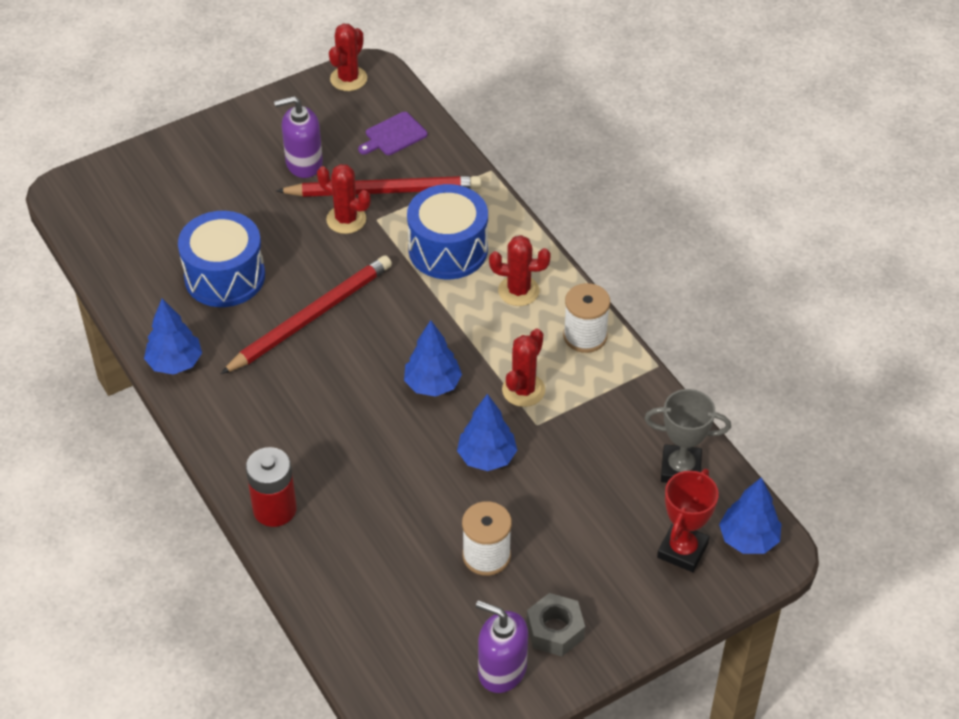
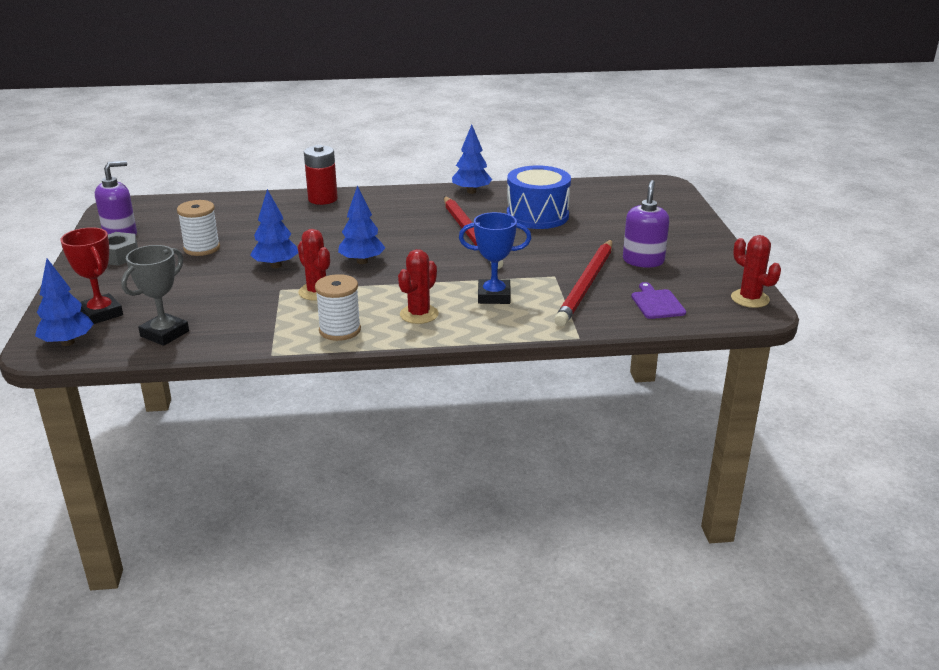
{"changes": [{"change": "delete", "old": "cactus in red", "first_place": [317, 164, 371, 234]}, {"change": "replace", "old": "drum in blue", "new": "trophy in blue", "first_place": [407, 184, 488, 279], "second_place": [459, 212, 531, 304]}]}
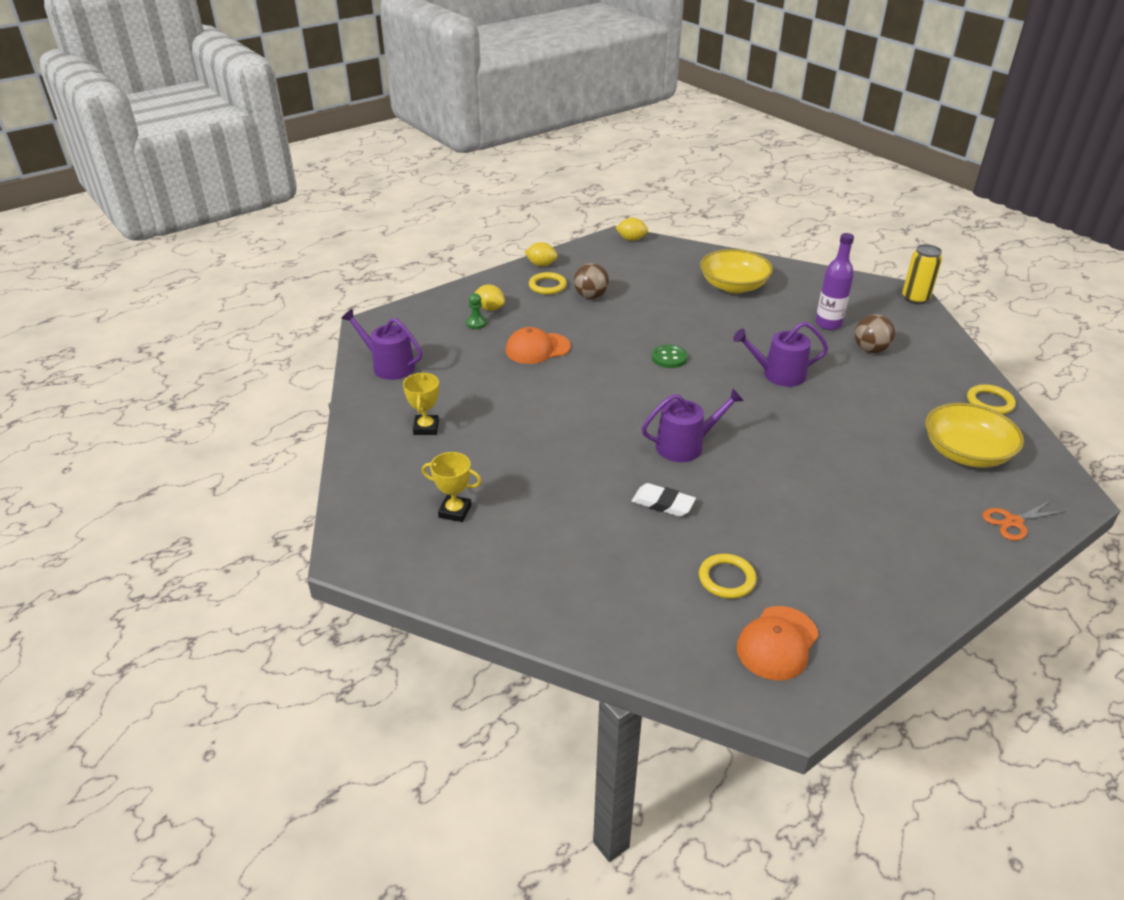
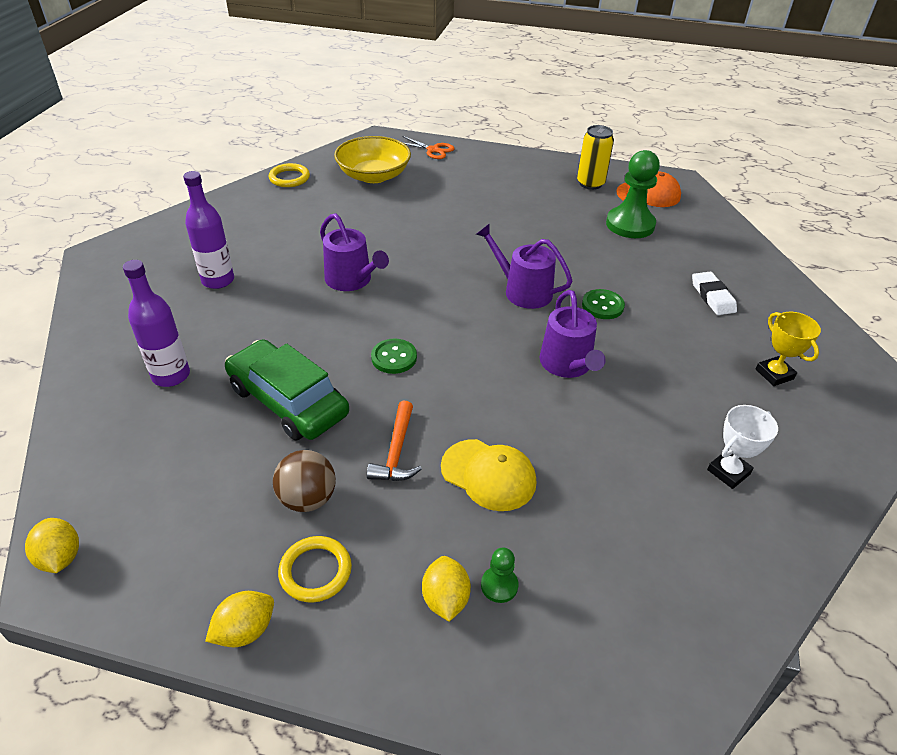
{"changes": [{"change": "delete", "old": "ball in brown", "first_place": [855, 314, 895, 353]}, {"change": "insert", "new": "car in green", "second_place": [225, 339, 349, 440]}, {"change": "insert", "new": "hammer in orange", "second_place": [367, 400, 422, 481]}, {"change": "insert", "new": "button in green", "second_place": [582, 289, 625, 319]}, {"change": "move", "old": "watering can in purple", "first_place": [341, 309, 422, 380], "second_place": [540, 290, 606, 378]}, {"change": "move", "old": "eraser in white", "first_place": [632, 483, 696, 517], "second_place": [692, 271, 737, 315]}, {"change": "move", "old": "can in yellow", "first_place": [902, 244, 942, 304], "second_place": [577, 125, 614, 190]}, {"change": "replace", "old": "ring in yellow", "new": "pawn in green", "first_place": [699, 554, 757, 599], "second_place": [606, 150, 660, 238]}, {"change": "replace", "old": "bowl in yellow", "new": "bottle in purple", "first_place": [700, 249, 773, 293], "second_place": [123, 260, 190, 387]}, {"change": "recolor", "old": "trophy in yellow", "new": "trophy in white", "first_place": [403, 373, 439, 435], "second_place": [707, 405, 778, 489]}, {"change": "recolor", "old": "cap in orange", "new": "cap in yellow", "first_place": [506, 327, 571, 364], "second_place": [441, 439, 536, 511]}, {"change": "rotate", "old": "lemon in yellow", "first_place": [525, 242, 558, 266], "second_place": [205, 591, 274, 647], "degrees": 75}]}
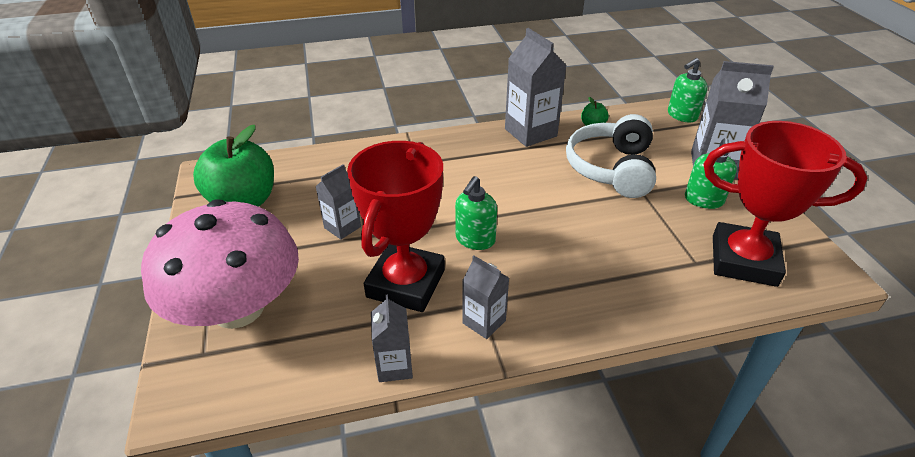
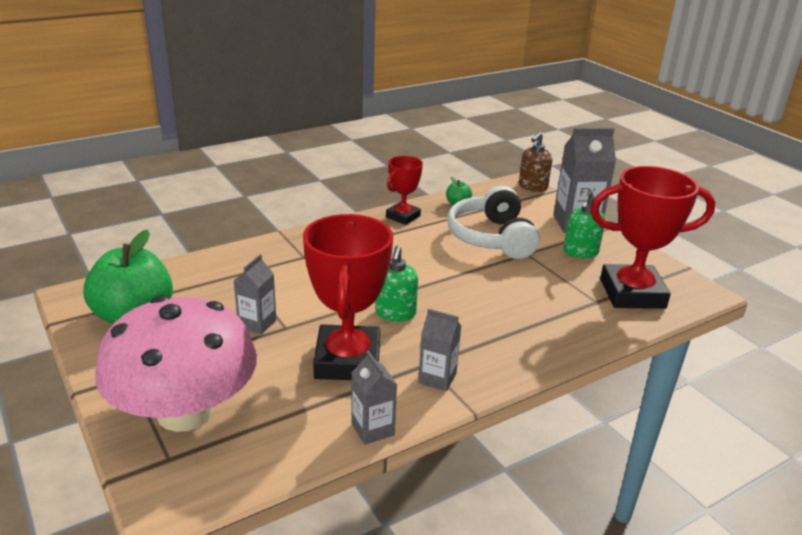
{"changes": [{"change": "replace", "old": "carton in grey", "new": "trophy in red", "first_place": [505, 28, 567, 147], "second_place": [386, 156, 423, 225]}, {"change": "recolor", "old": "soap dispenser in green", "new": "soap dispenser in brown", "first_place": [668, 58, 707, 122], "second_place": [519, 132, 552, 192]}]}
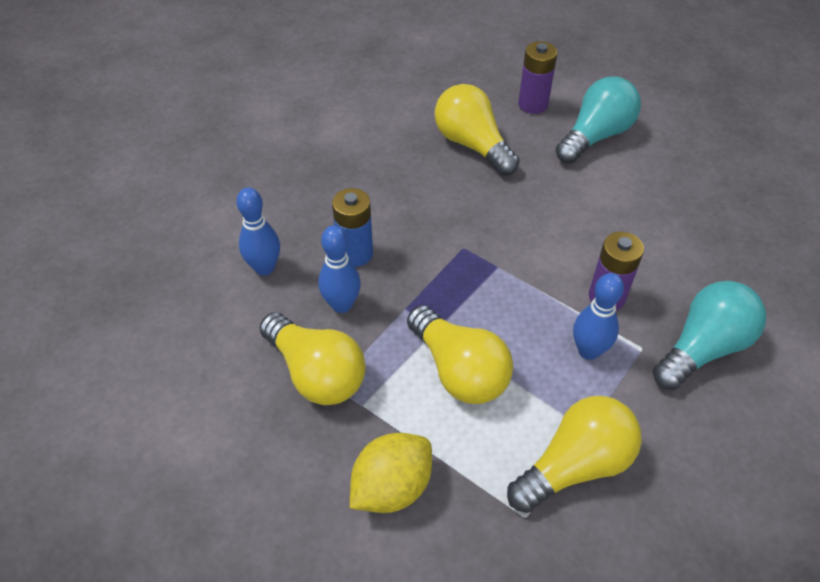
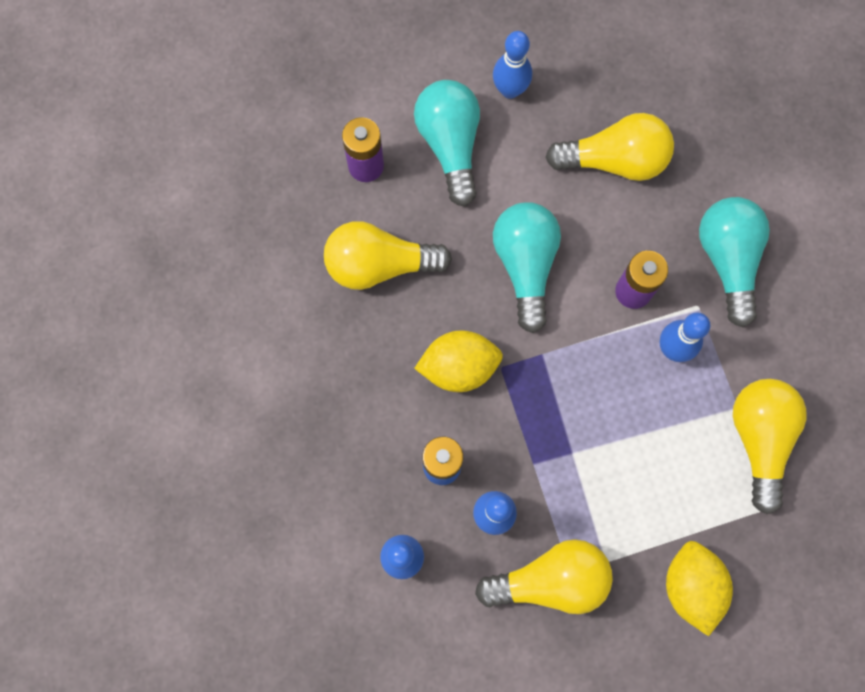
{"changes": [{"change": "insert", "new": "lemon in yellow", "second_place": [414, 330, 503, 392]}, {"change": "insert", "new": "bowling pin in blue", "second_place": [493, 31, 532, 99]}, {"change": "insert", "new": "light bulb in turquoise", "second_place": [493, 202, 561, 333]}, {"change": "move", "old": "light bulb in yellow", "first_place": [407, 305, 513, 404], "second_place": [545, 113, 674, 181]}]}
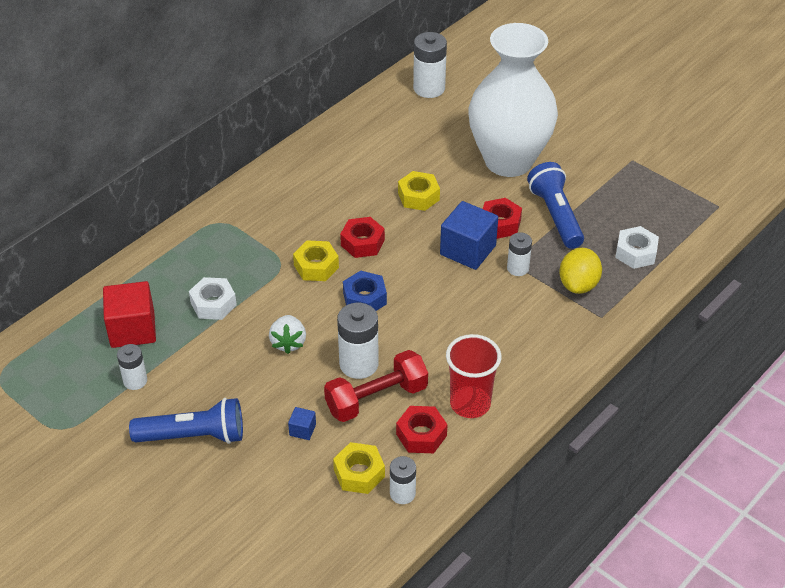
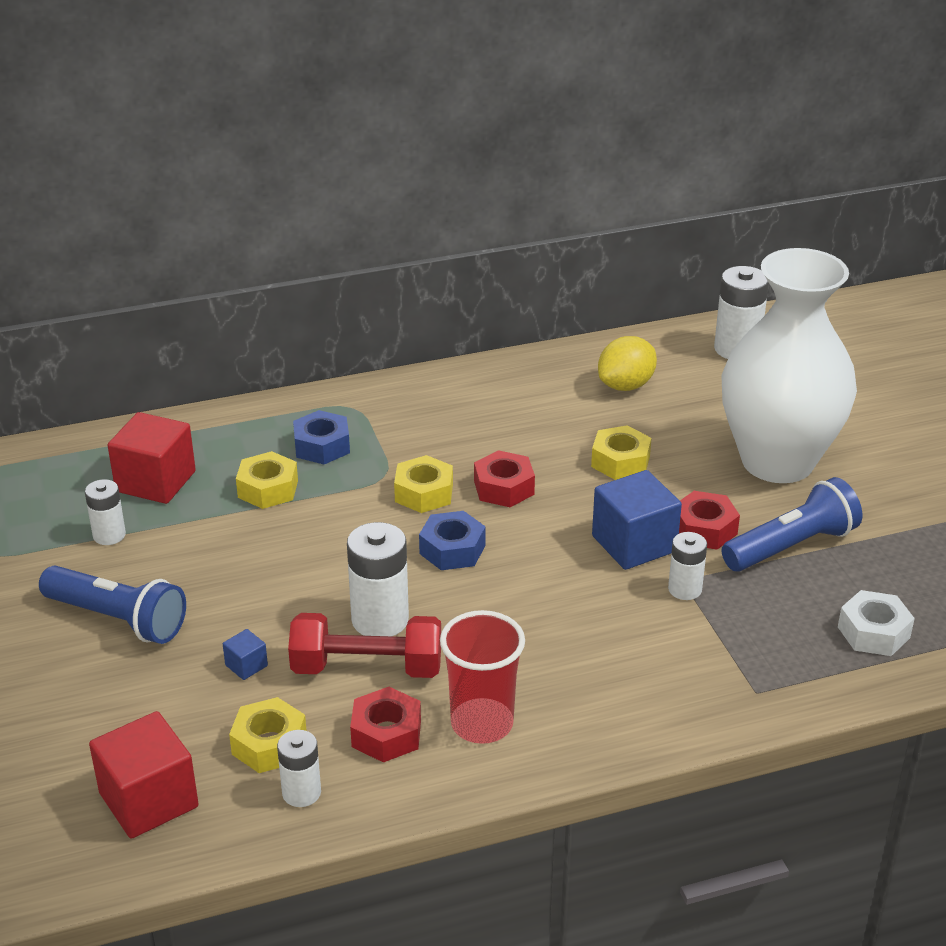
{"changes": [{"change": "delete", "old": "strawberry in white", "first_place": [269, 315, 306, 354]}, {"change": "insert", "new": "cube in red", "second_place": [89, 711, 199, 839]}, {"change": "insert", "new": "nut in blue", "second_place": [293, 410, 350, 464]}, {"change": "move", "old": "lemon in yellow", "first_place": [559, 248, 602, 294], "second_place": [598, 336, 657, 391]}, {"change": "recolor", "old": "nut in white", "new": "nut in yellow", "first_place": [189, 277, 237, 320], "second_place": [236, 451, 298, 509]}, {"change": "rotate", "old": "flashlight in blue", "first_place": [527, 162, 584, 249], "second_place": [721, 477, 862, 571], "degrees": 45}]}
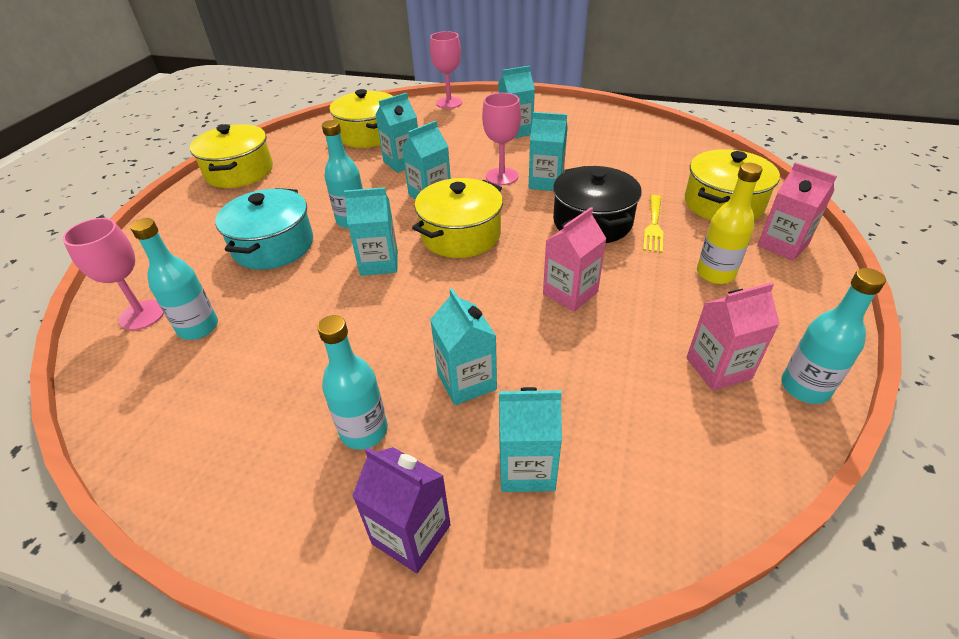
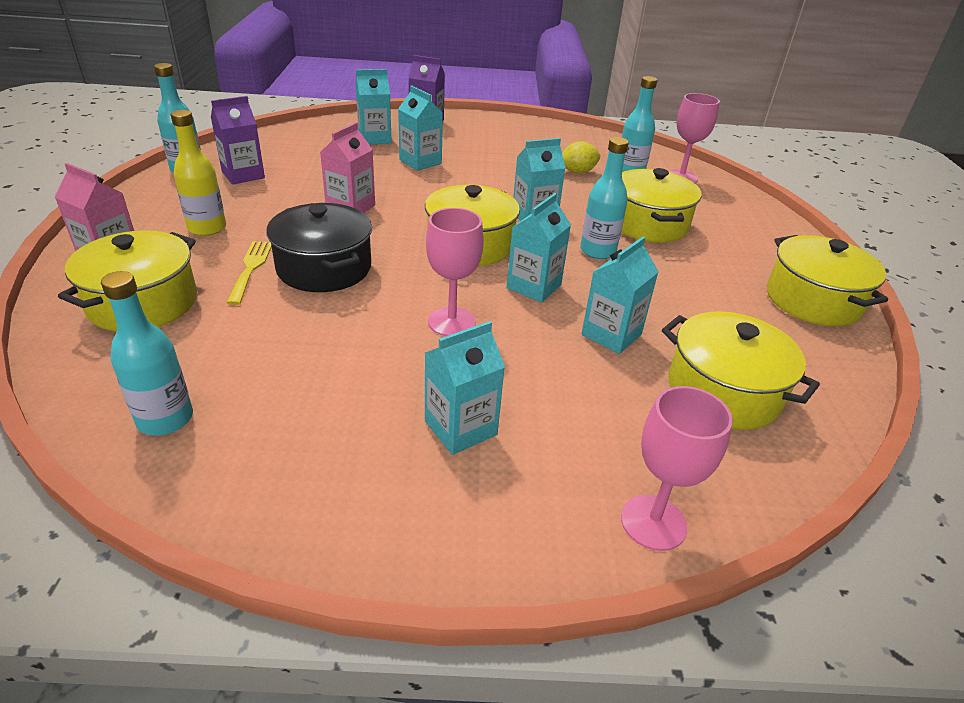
{"changes": [{"change": "delete", "old": "carton in turquoise", "first_place": [529, 112, 568, 191]}, {"change": "insert", "new": "lemon in yellow", "second_place": [562, 141, 600, 174]}, {"change": "move", "old": "bottle in turquoise", "first_place": [317, 315, 388, 450], "second_place": [101, 271, 193, 436]}, {"change": "recolor", "old": "pot in turquoise", "new": "pot in yellow", "first_place": [215, 188, 313, 270], "second_place": [621, 168, 701, 243]}, {"change": "recolor", "old": "carton in pink", "new": "carton in purple", "first_place": [686, 282, 780, 391], "second_place": [211, 96, 265, 184]}]}
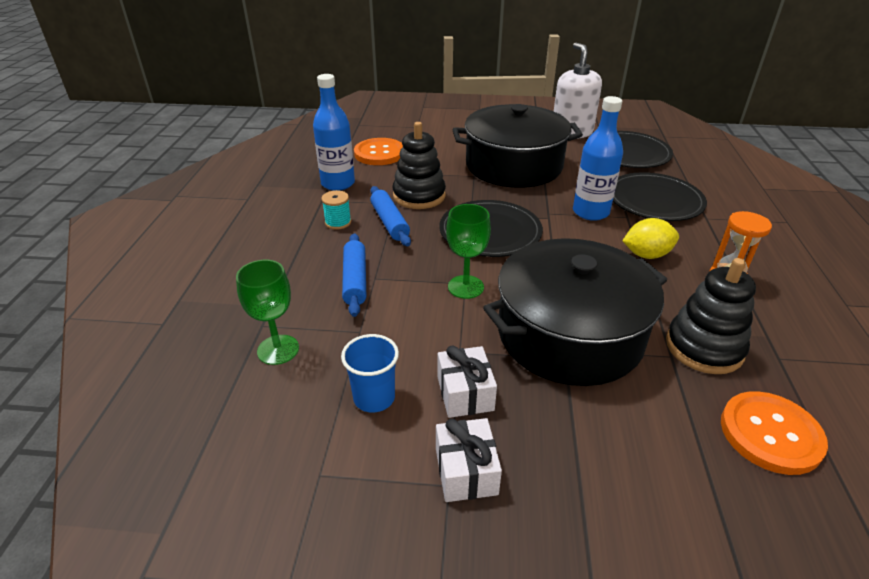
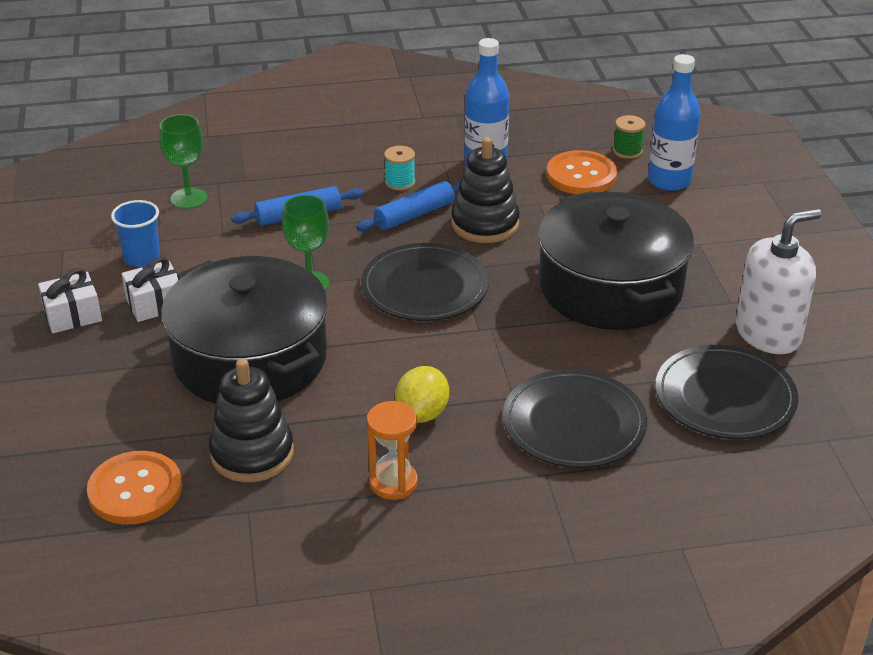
{"changes": [{"change": "insert", "new": "spool in green", "second_place": [613, 115, 645, 159]}, {"change": "move", "old": "bottle in blue", "first_place": [573, 96, 623, 221], "second_place": [648, 54, 701, 191]}, {"change": "rotate", "old": "lemon in yellow", "first_place": [623, 218, 679, 259], "second_place": [395, 366, 449, 423], "degrees": 45}]}
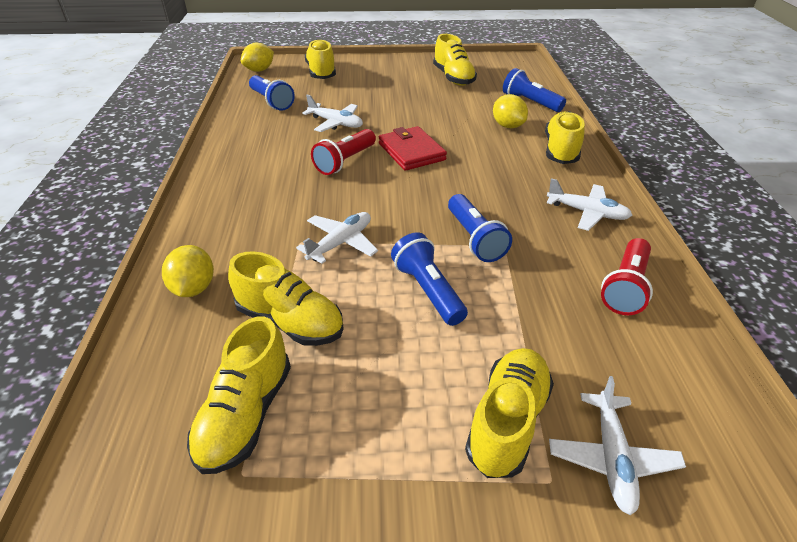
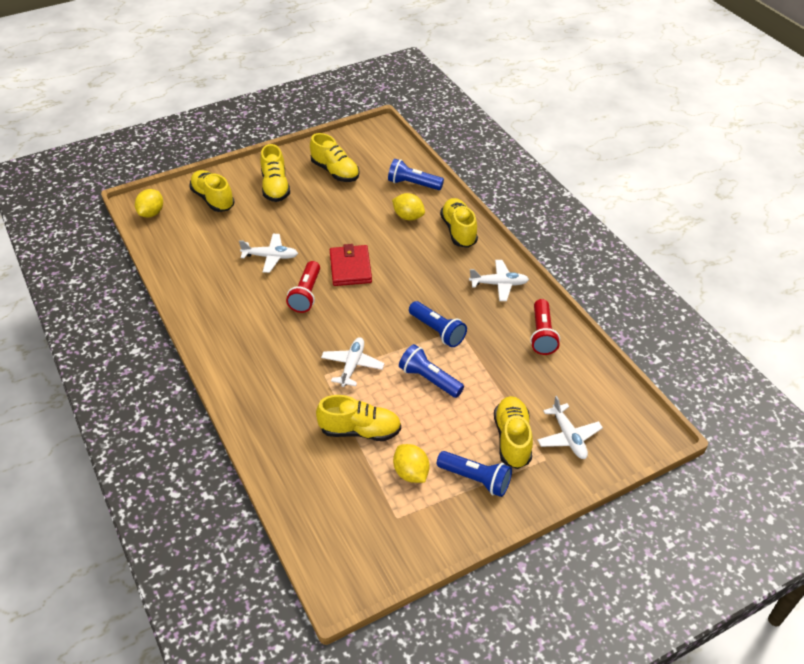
{"changes": [{"change": "move", "old": "lemon in yellow", "first_place": [162, 245, 214, 297], "second_place": [393, 444, 430, 483]}, {"change": "move", "old": "shoe in yellow", "first_place": [187, 316, 291, 474], "second_place": [260, 144, 290, 202]}, {"change": "move", "old": "flashlight in blue", "first_place": [249, 75, 295, 111], "second_place": [437, 451, 512, 497]}, {"change": "rotate", "old": "wallet in red", "first_place": [379, 126, 447, 171], "second_place": [330, 244, 372, 286], "degrees": 45}]}
